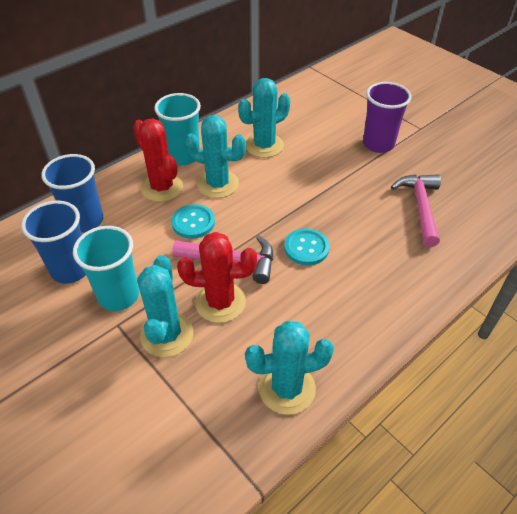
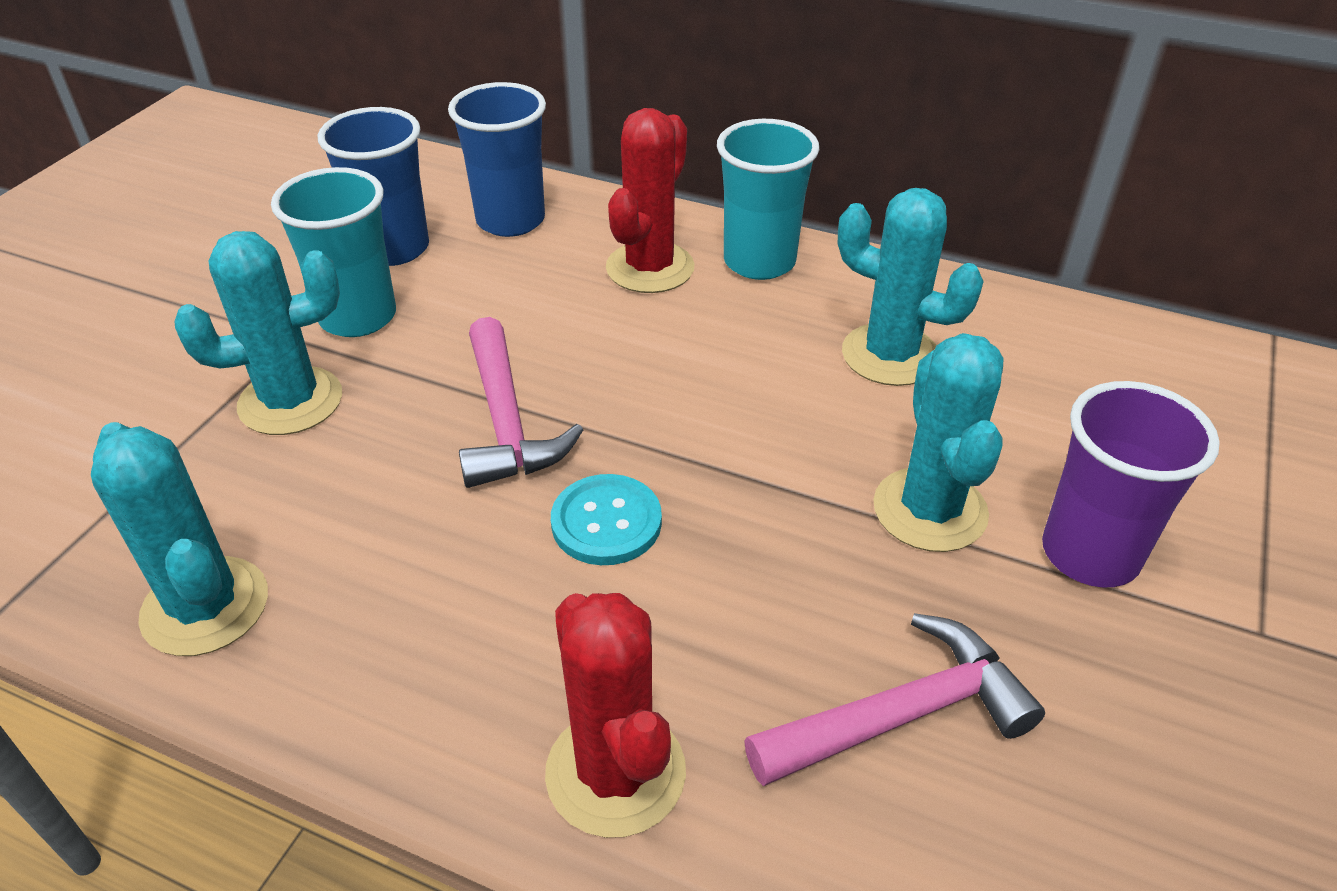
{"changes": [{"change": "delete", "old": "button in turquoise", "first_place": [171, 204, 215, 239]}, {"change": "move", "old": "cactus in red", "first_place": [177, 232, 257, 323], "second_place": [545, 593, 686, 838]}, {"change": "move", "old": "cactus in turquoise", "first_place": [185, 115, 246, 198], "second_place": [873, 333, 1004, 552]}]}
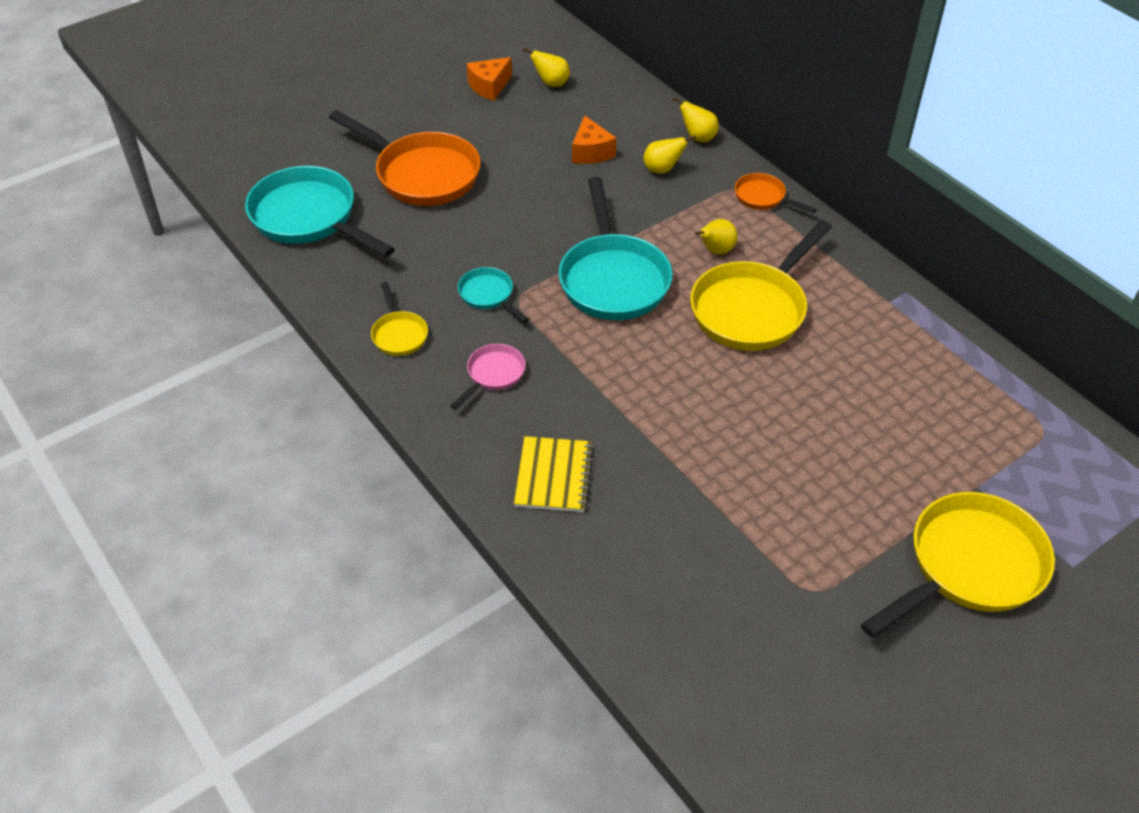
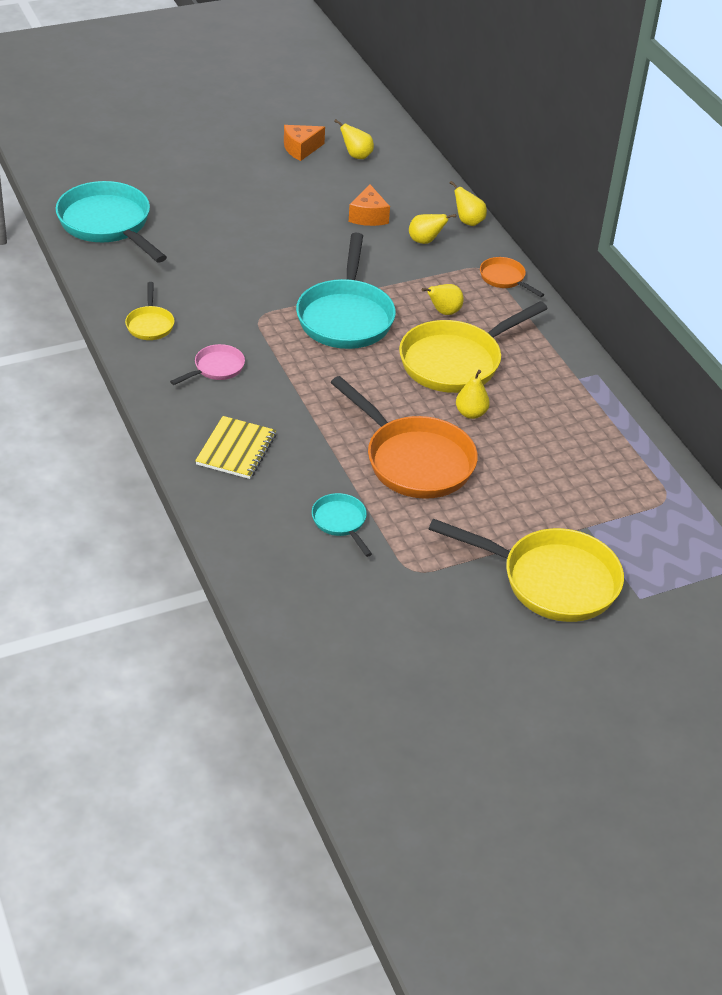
{"changes": [{"change": "insert", "new": "pear in yellow", "second_place": [456, 370, 490, 419]}, {"change": "move", "old": "pan in orange", "first_place": [329, 110, 481, 206], "second_place": [330, 376, 478, 499]}, {"change": "move", "old": "pan in turquoise", "first_place": [458, 267, 529, 323], "second_place": [312, 493, 372, 557]}, {"change": "rotate", "old": "pan in yellow", "first_place": [861, 492, 1055, 638], "second_place": [429, 519, 624, 622], "degrees": 45}]}
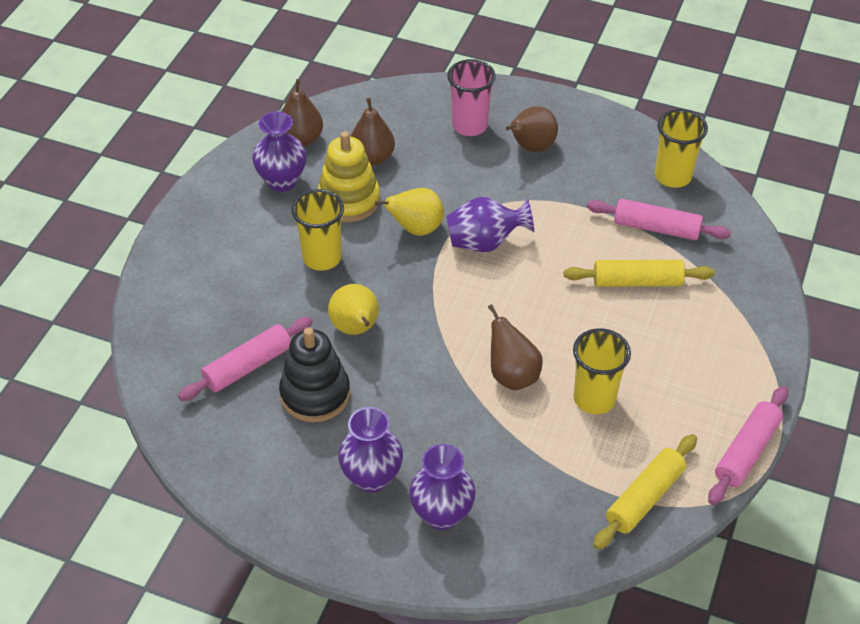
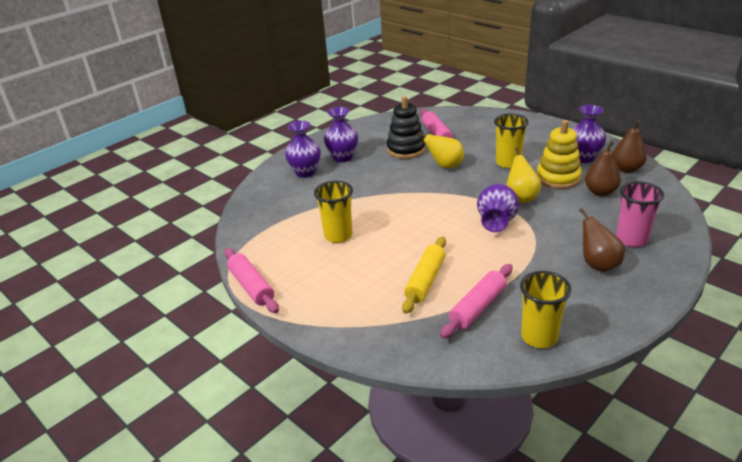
{"changes": [{"change": "delete", "old": "pear in brown", "first_place": [488, 304, 543, 390]}, {"change": "delete", "old": "rolling pin in yellow", "first_place": [593, 434, 697, 549]}]}
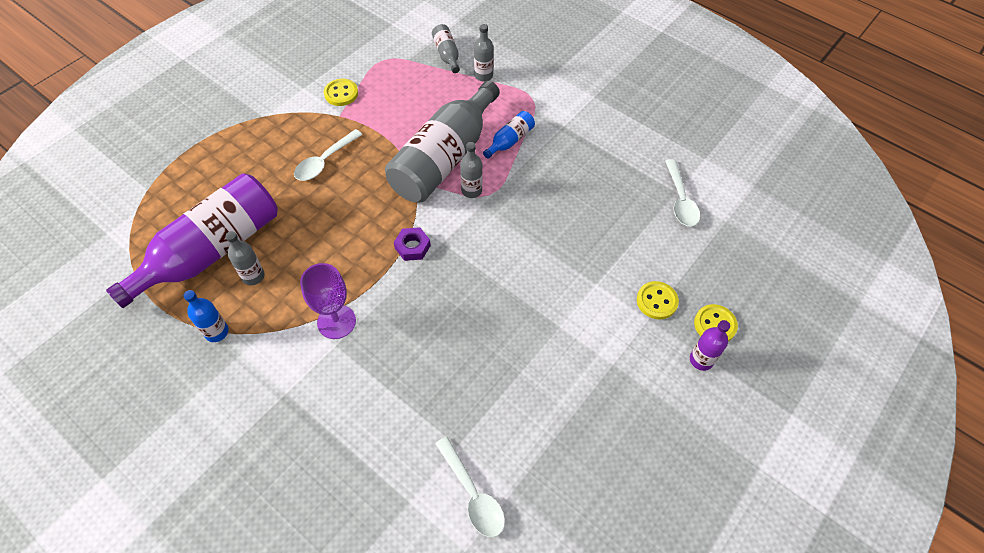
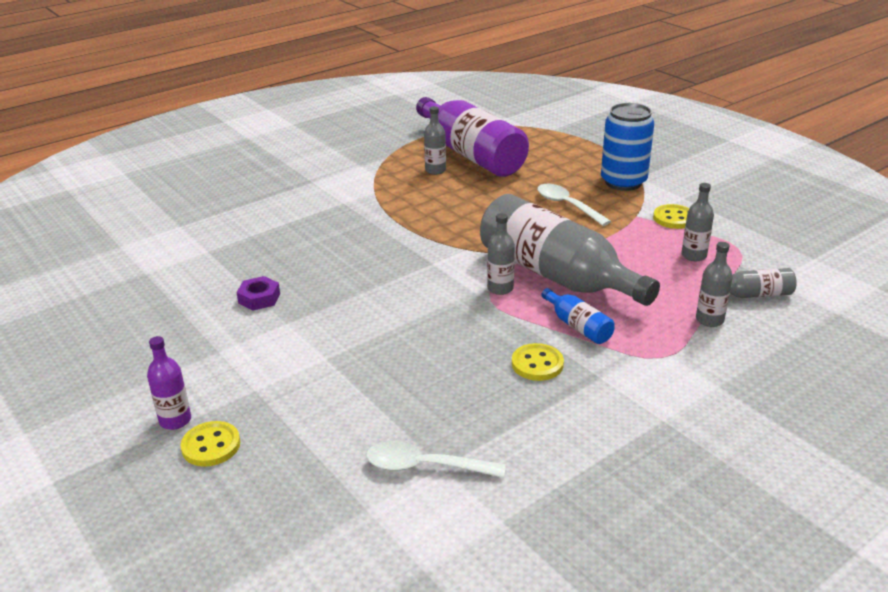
{"changes": [{"change": "delete", "old": "bottle in blue", "first_place": [184, 290, 229, 342]}, {"change": "delete", "old": "goblet in purple", "first_place": [300, 263, 356, 339]}, {"change": "delete", "old": "spoon in white", "first_place": [435, 437, 505, 537]}, {"change": "insert", "new": "can in blue", "second_place": [601, 103, 654, 191]}, {"change": "insert", "new": "bottle in grey", "second_place": [682, 183, 714, 261]}, {"change": "move", "old": "nut in purple", "first_place": [394, 227, 431, 261], "second_place": [237, 276, 280, 311]}, {"change": "move", "old": "button in yellow", "first_place": [637, 281, 679, 320], "second_place": [512, 343, 564, 381]}]}
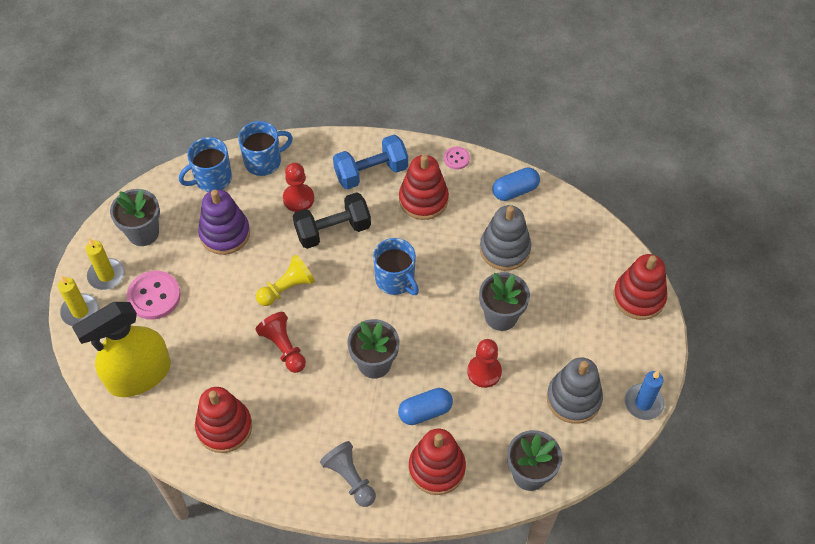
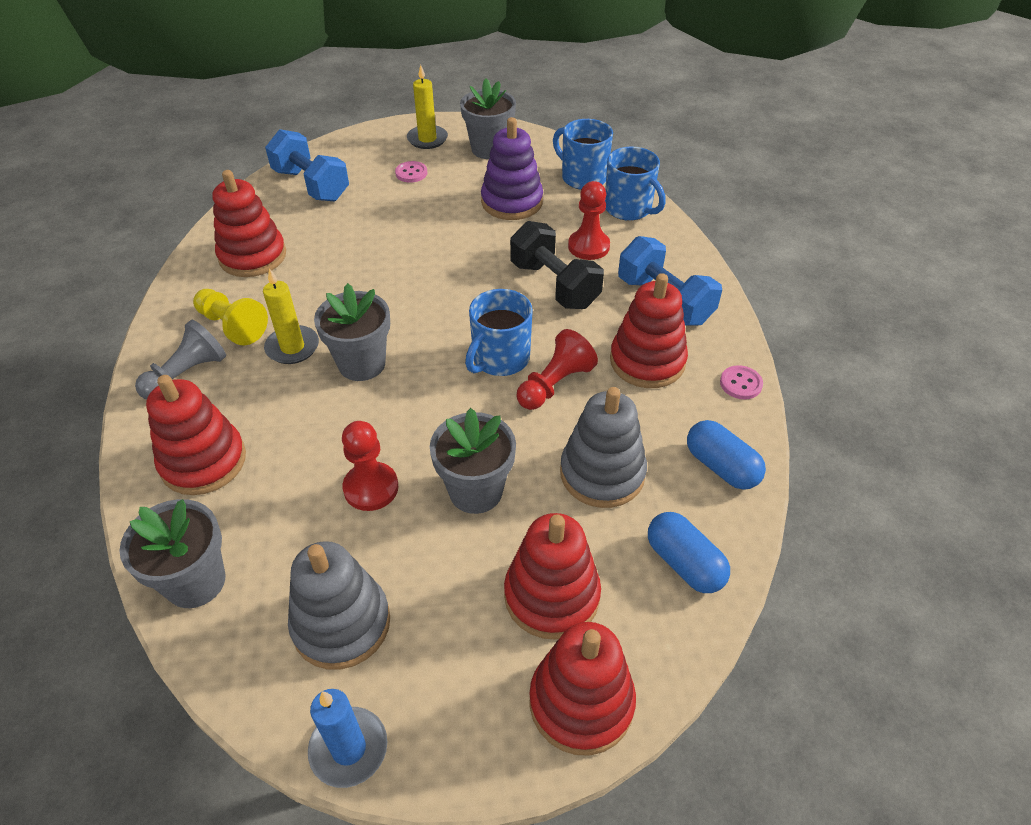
{"changes": [{"change": "insert", "new": "stacking toy in red", "second_place": [504, 513, 601, 640]}, {"change": "move", "old": "candle in yellow", "first_place": [58, 275, 99, 326], "second_place": [263, 268, 319, 364]}, {"change": "move", "old": "pawn in red", "first_place": [255, 312, 306, 373], "second_place": [517, 329, 598, 410]}, {"change": "move", "old": "pawn in yellow", "first_place": [256, 255, 315, 306], "second_place": [193, 289, 268, 346]}, {"change": "move", "old": "capsule in blue", "first_place": [398, 388, 453, 425], "second_place": [648, 512, 730, 593]}, {"change": "replace", "old": "spray bottle in yellow", "new": "dumbbell in blue", "first_place": [72, 302, 171, 397], "second_place": [265, 129, 349, 201]}, {"change": "resize", "old": "button in pink", "first_place": [127, 271, 181, 320], "second_place": [395, 161, 427, 183], "factor": 0.53}]}
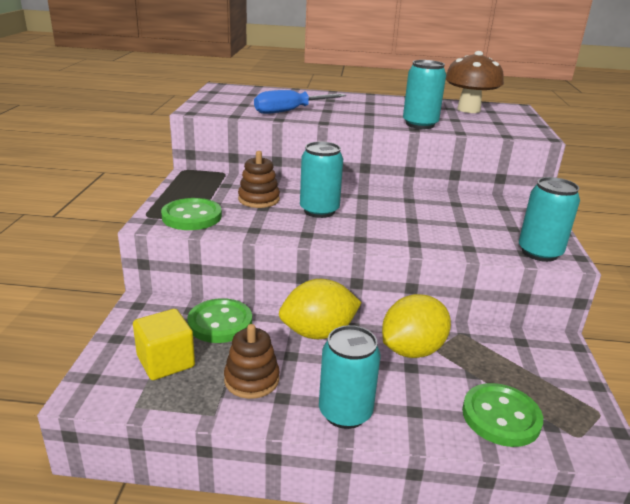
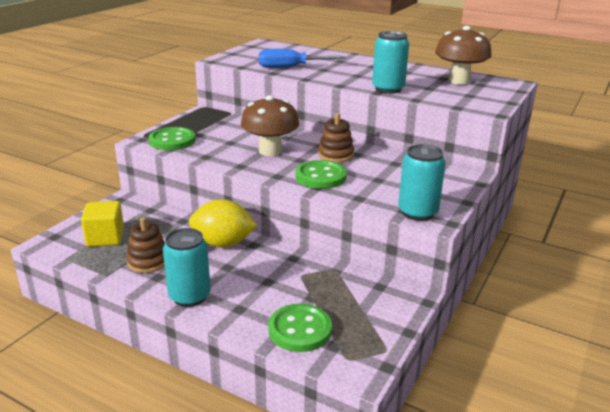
{"changes": [{"change": "delete", "old": "lemon in yellow", "first_place": [382, 294, 451, 358]}, {"change": "move", "old": "button in green", "first_place": [187, 298, 252, 343], "second_place": [295, 160, 347, 189]}, {"change": "move", "old": "stacking toy in brown", "first_place": [238, 151, 280, 208], "second_place": [318, 113, 354, 162]}, {"change": "replace", "old": "can in turquoise", "new": "mushroom in brown", "first_place": [300, 142, 343, 218], "second_place": [241, 95, 299, 156]}]}
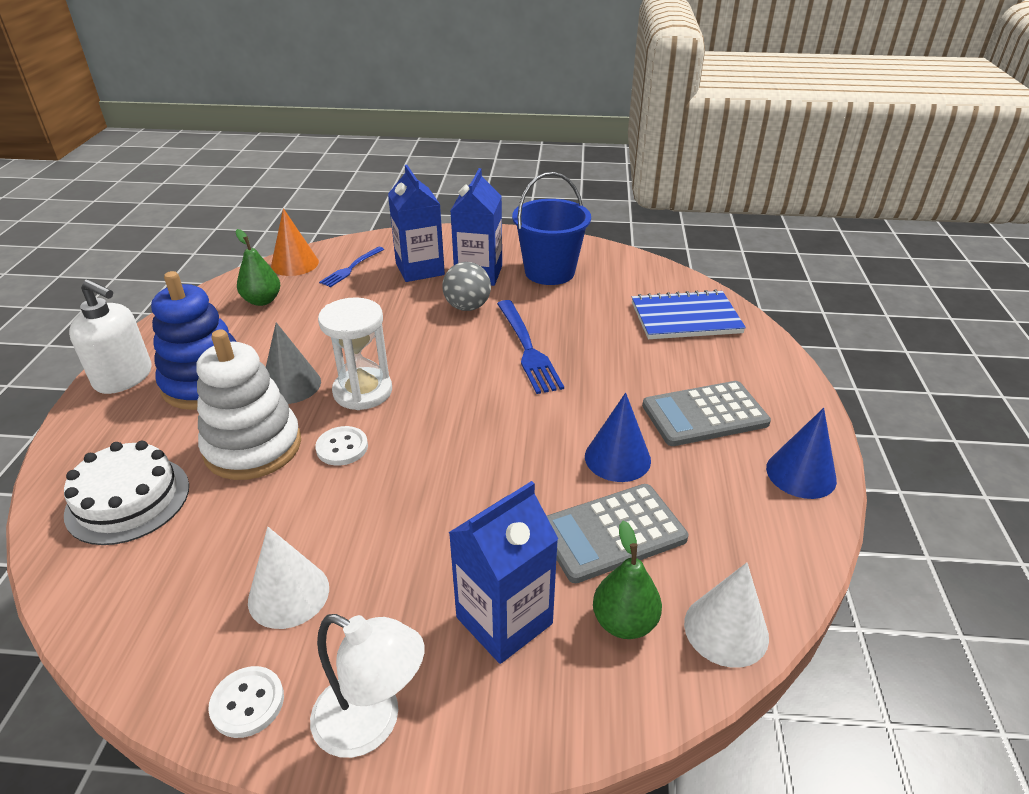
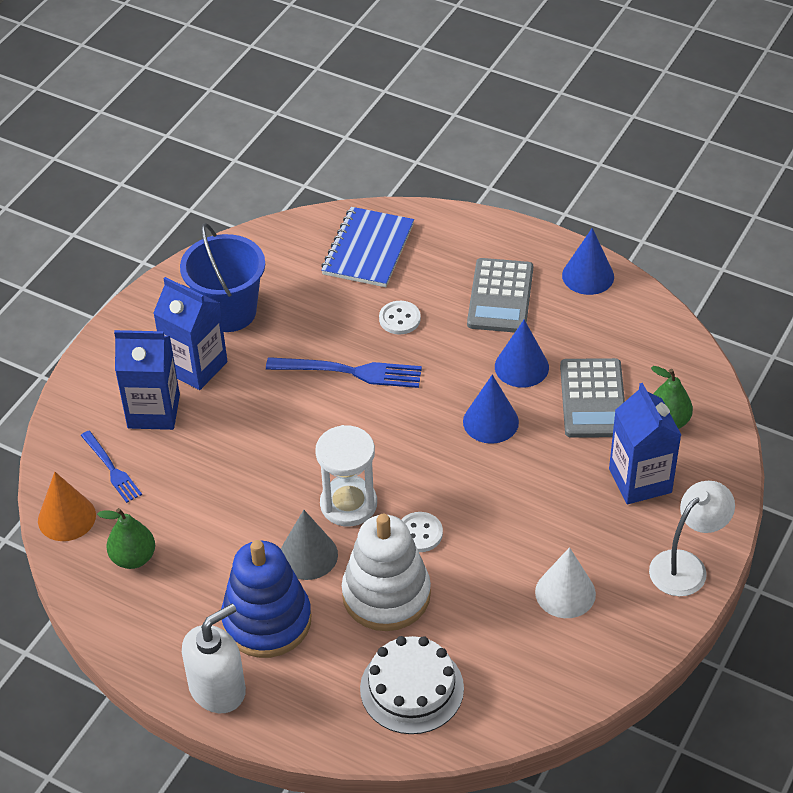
{"changes": [{"change": "delete", "old": "ball in grey", "first_place": [442, 262, 491, 311]}, {"change": "delete", "old": "cone in white", "first_place": [684, 562, 769, 668]}, {"change": "insert", "new": "cone in blue", "second_place": [463, 375, 519, 444]}, {"change": "move", "old": "button in white", "first_place": [208, 666, 284, 738], "second_place": [379, 301, 421, 334]}]}
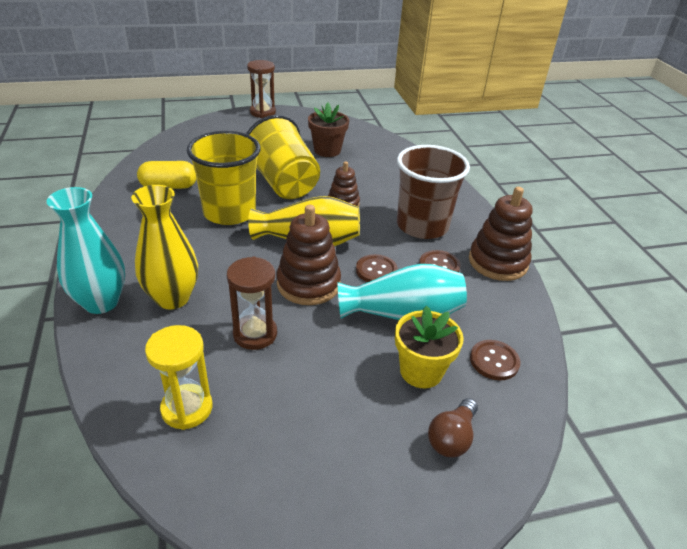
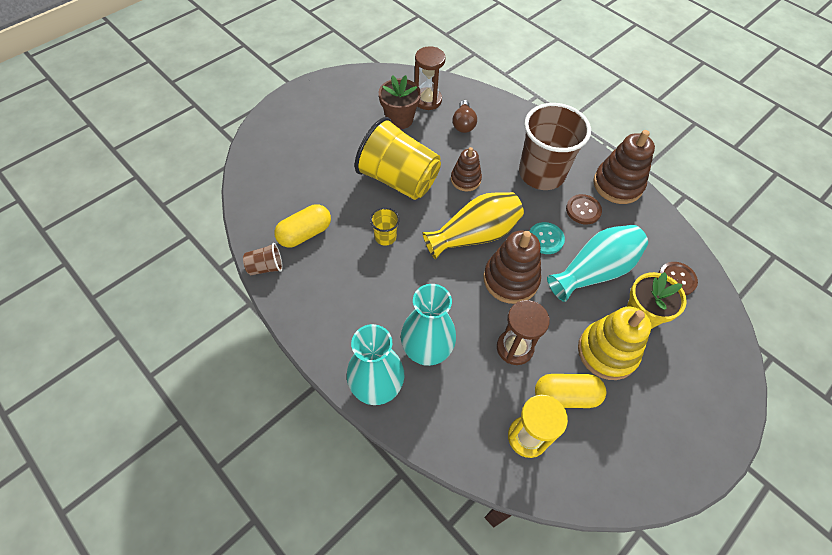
{"changes": [{"change": "insert", "new": "cup in brown", "second_place": [243, 243, 283, 275]}, {"change": "insert", "new": "capsule in yellow", "second_place": [535, 374, 606, 408]}, {"change": "insert", "new": "stacking toy in yellow", "second_place": [578, 307, 651, 380]}, {"change": "move", "old": "hourglass in brown", "first_place": [247, 60, 276, 118], "second_place": [415, 46, 446, 110]}, {"change": "move", "old": "light bulb in brown", "first_place": [428, 398, 478, 457], "second_place": [452, 100, 477, 133]}, {"change": "recolor", "old": "vase in yellow", "new": "vase in turquoise", "first_place": [131, 185, 198, 309], "second_place": [401, 284, 456, 366]}, {"change": "recolor", "old": "button in brown", "new": "button in turquoise", "first_place": [356, 254, 398, 282], "second_place": [530, 222, 565, 254]}, {"change": "resize", "old": "cup in yellow", "first_place": [187, 131, 261, 225], "second_place": [370, 208, 400, 246], "factor": 0.43}]}
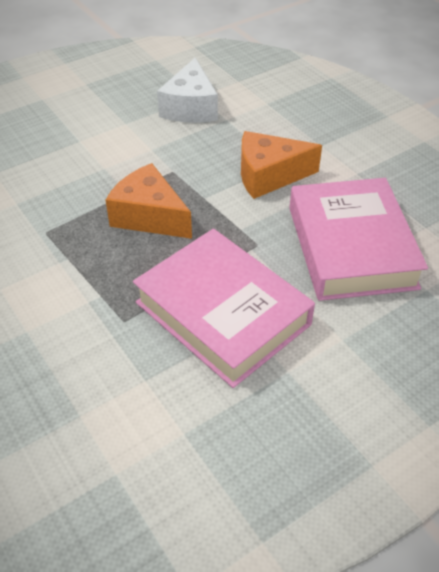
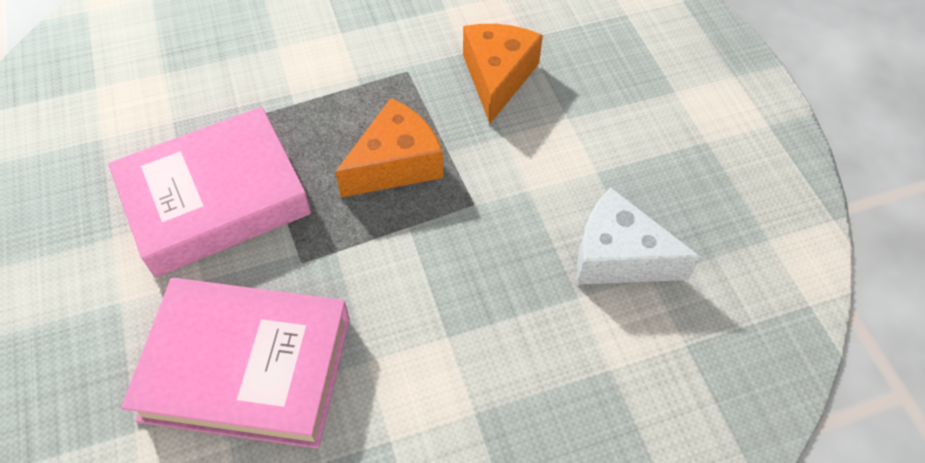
{"changes": [{"change": "move", "old": "cheese in orange", "first_place": [241, 131, 322, 199], "second_place": [463, 24, 543, 124]}]}
